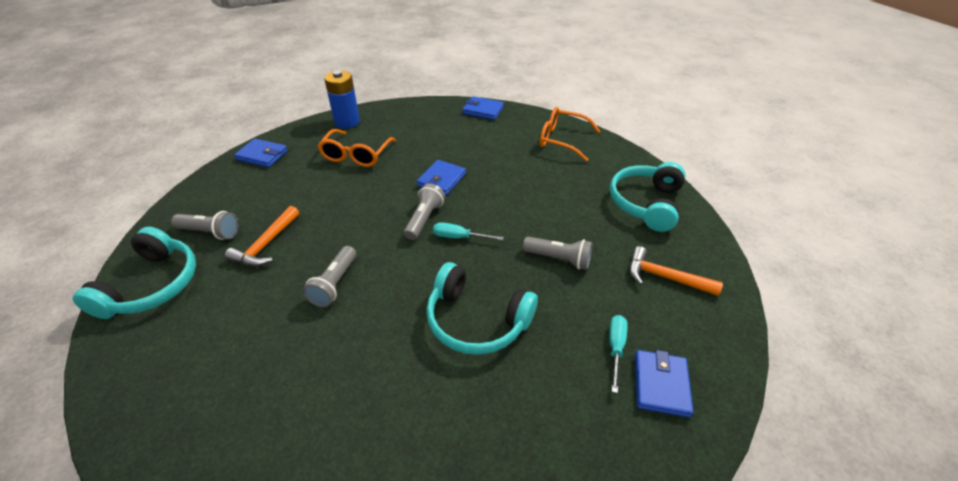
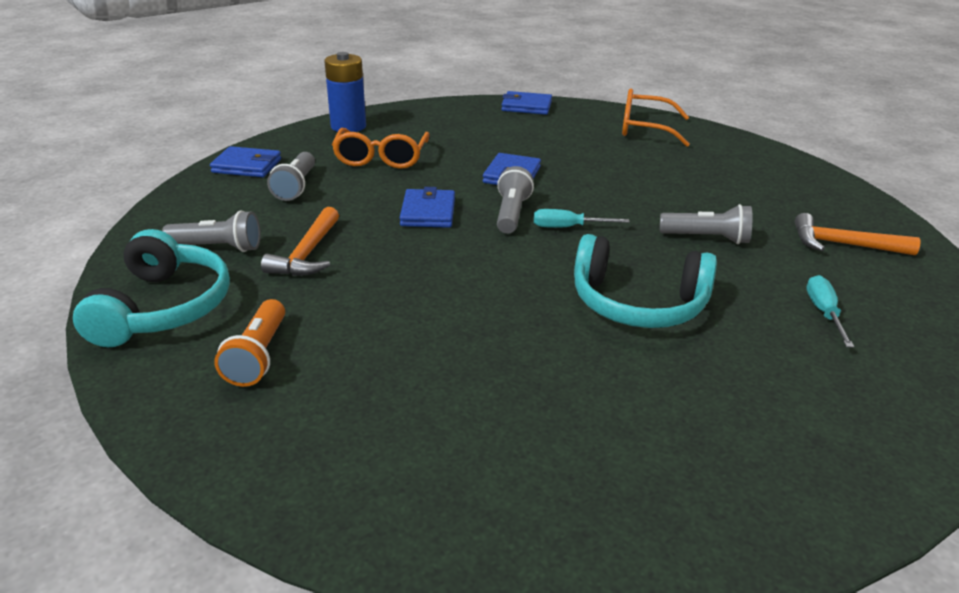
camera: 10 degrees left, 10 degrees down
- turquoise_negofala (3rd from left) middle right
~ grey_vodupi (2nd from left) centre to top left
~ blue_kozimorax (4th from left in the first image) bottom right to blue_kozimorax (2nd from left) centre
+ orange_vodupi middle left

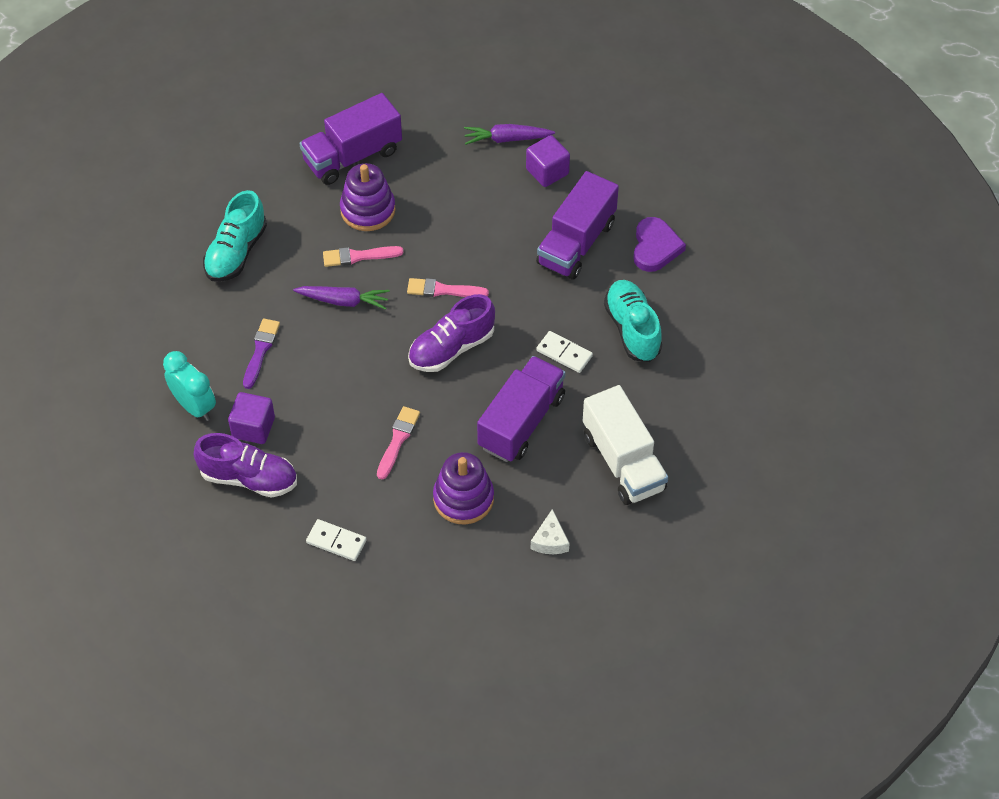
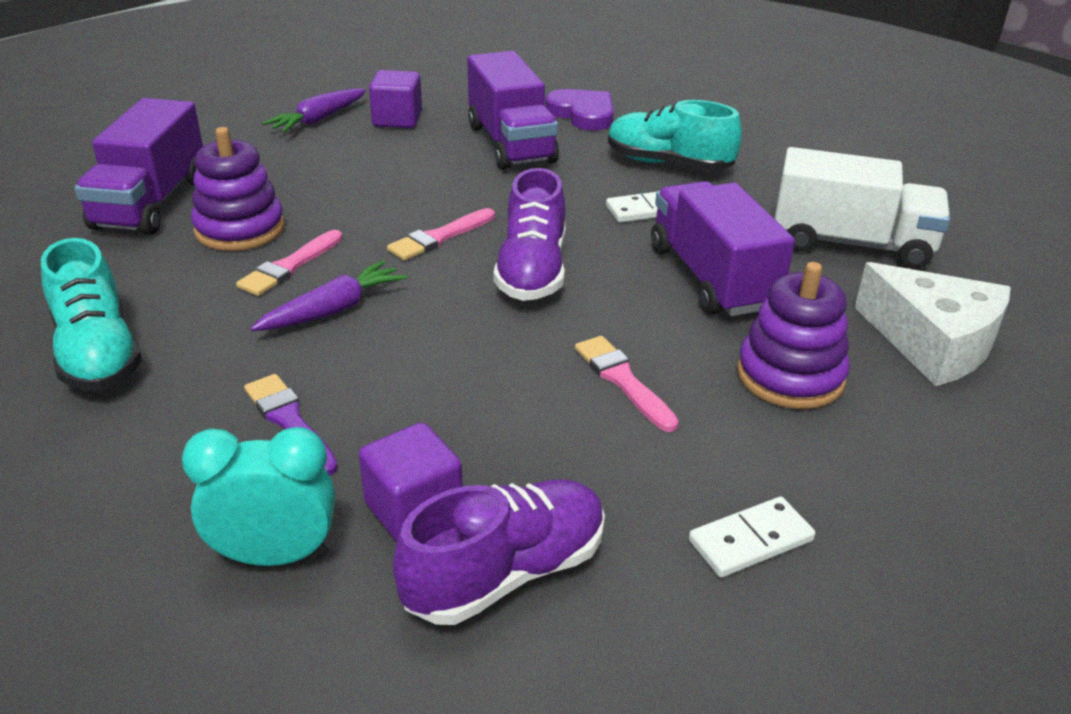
camera: 50 degrees left, 20 degrees down
~ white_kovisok centre = middle right x1.98

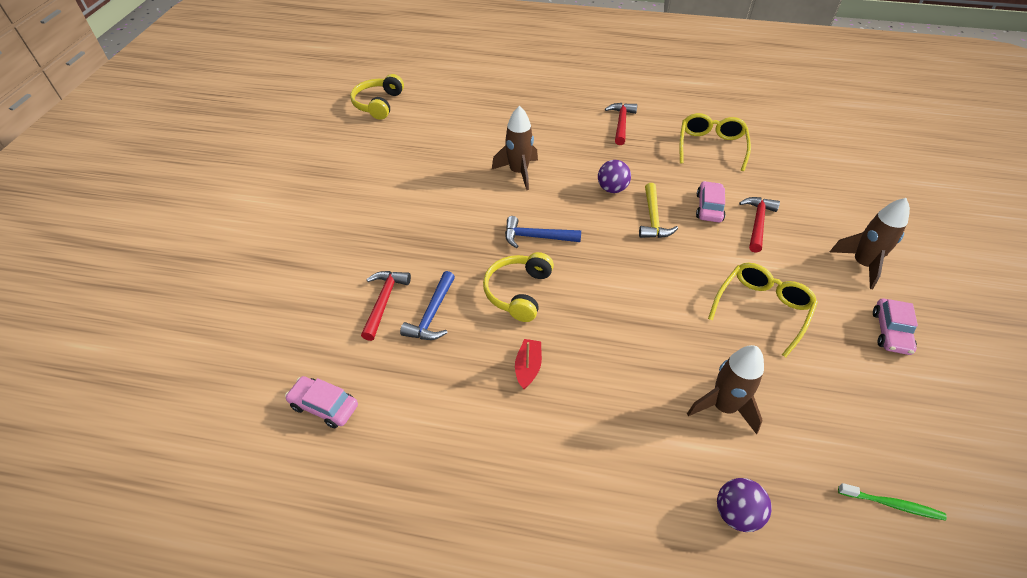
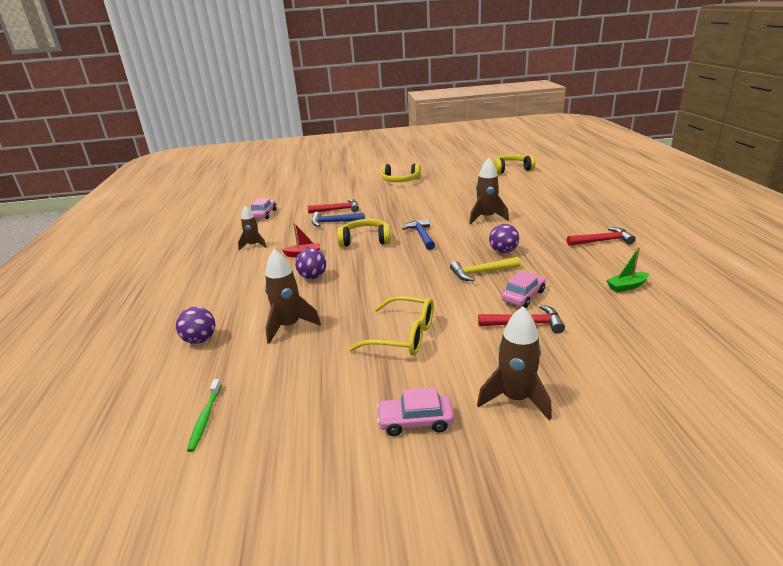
camera: 75 degrees right, 20 degrees down
~ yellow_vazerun (1st from left) top right to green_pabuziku middle right
~ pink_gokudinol (2nd from left in the first image) middle right = middle right 45 degrees counterclockwise
+ yellow_negofala (2nd from left) top centre
+ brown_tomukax (1st from left) middle left
+ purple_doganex (2nd from left) centre

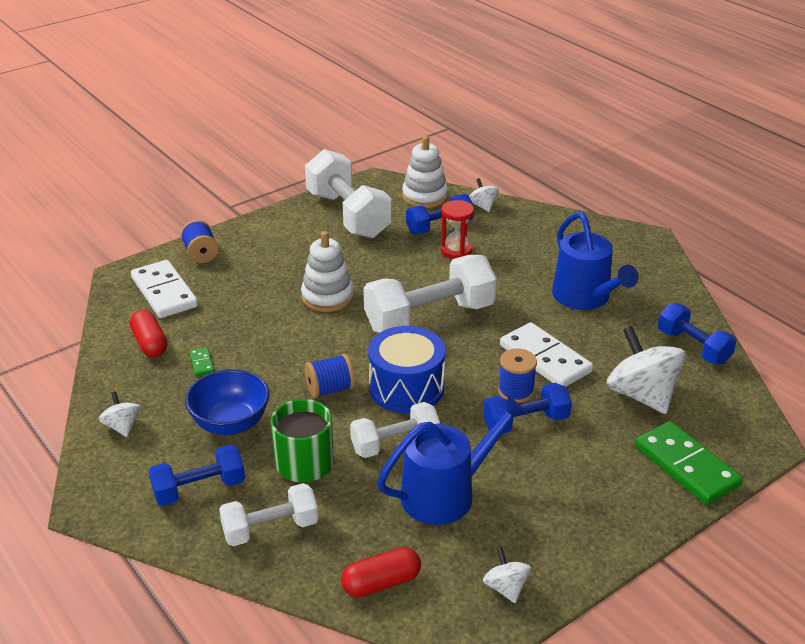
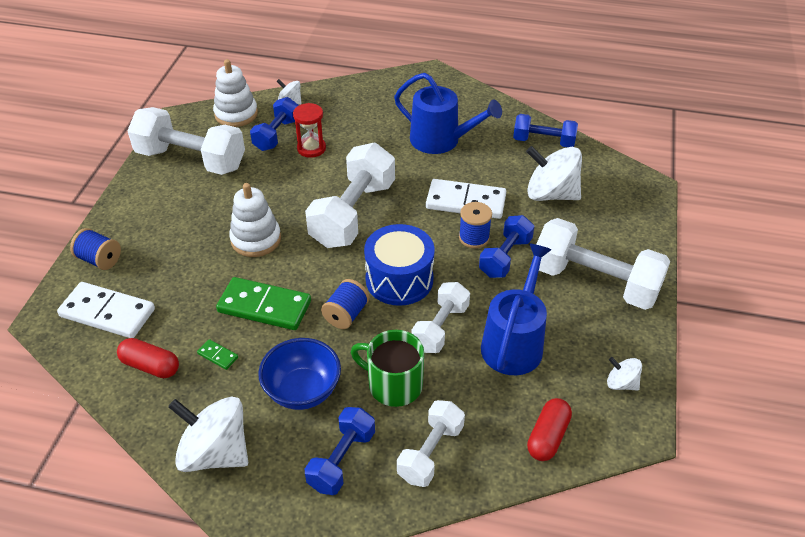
camera: 40 degrees left, 10 degrees up
~ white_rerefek (1st from left) middle left = bottom left x2.02
~ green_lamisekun (2nd from left) bottom right to middle left
+ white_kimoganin (5th from left) middle right

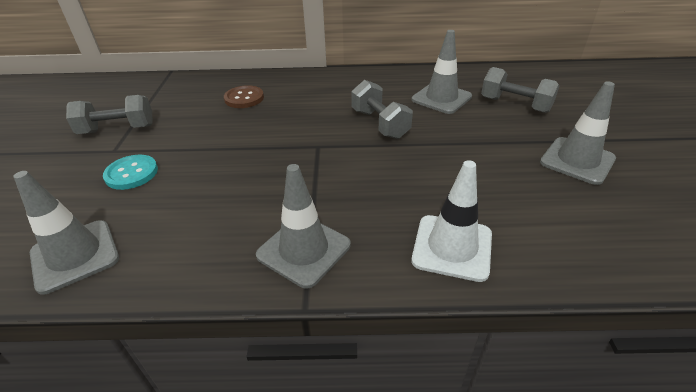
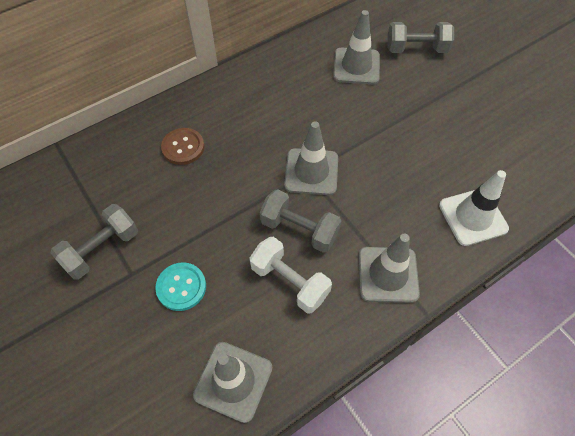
camera: 35 degrees left, 20 degrees up
~ grey_kimoganin (2nd from left) top centre to centre
~ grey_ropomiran (4th from left in the first image) middle right to grey_ropomiran (2nd from left) centre
+ white_kimoganin centre

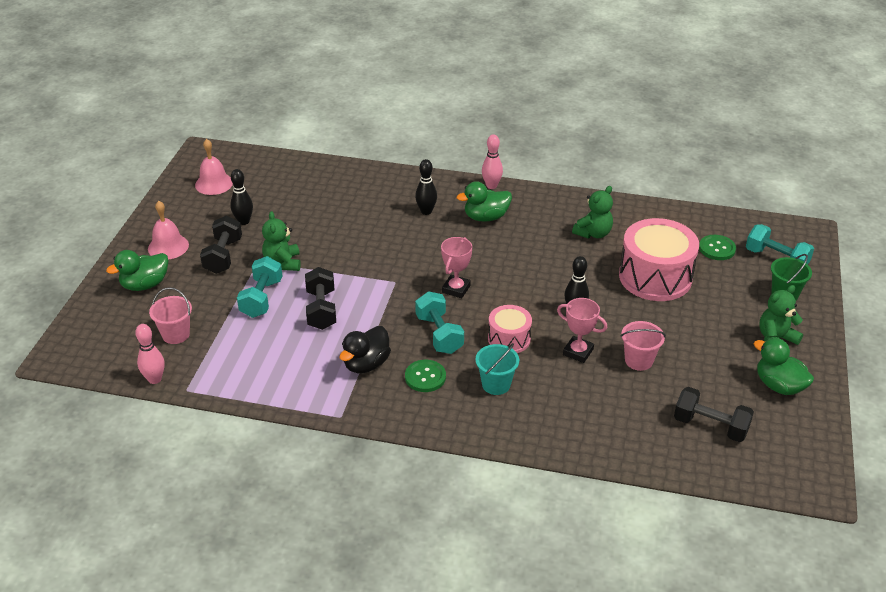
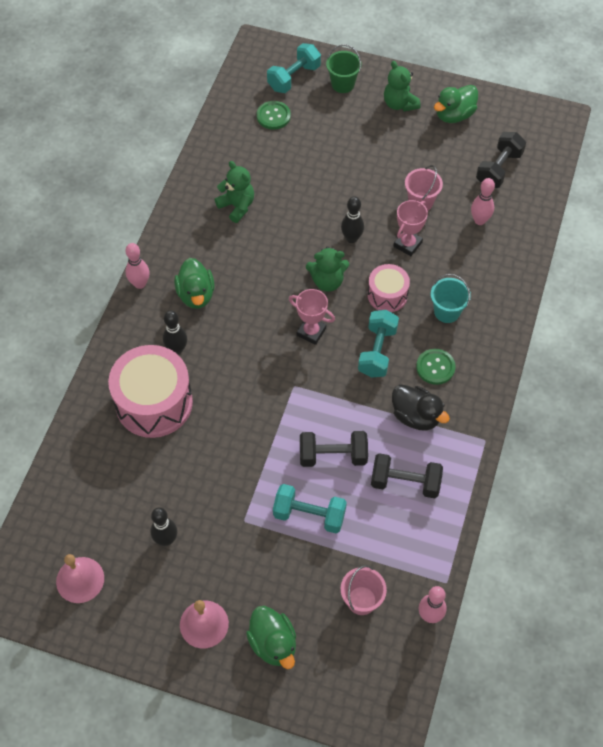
camera: 85 degrees left, 20 degrees up
~ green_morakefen (1st from left in the first image) middle left to green_morakefen (2nd from left) centre
~ black_kimoganin (1st from left in the first image) middle left to black_kimoganin (2nd from left) middle right
~ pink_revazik (2nd from left in the first image) middle right to pink_revazik (1st from left) middle left
~ turquoise_kimoganin (2nd from left in the first image) centre = centre 60 degrees counterclockwise
+ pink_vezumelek (3rd from left) top right

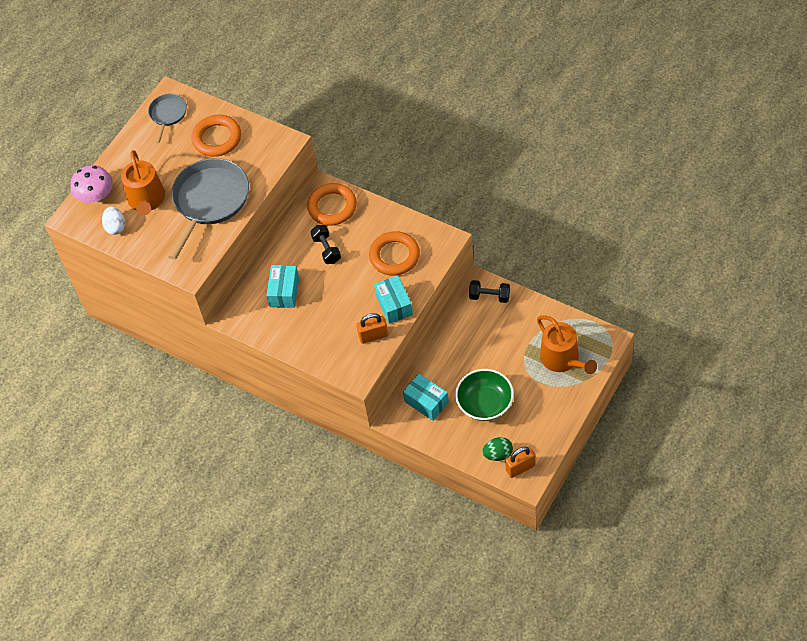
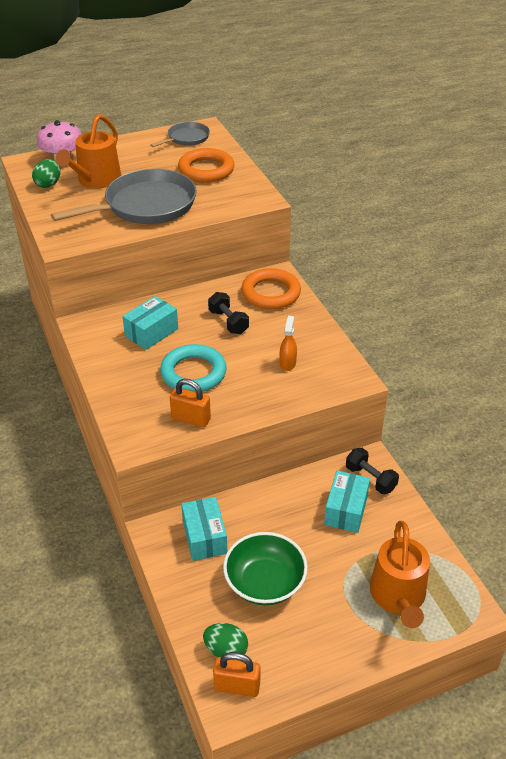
camera: 30 degrees right, 15 degrees down
~ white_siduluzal middle left to green_siduluzal (1st from left) top left
~ black_kimoganin (1st from left) centre = centre 45 degrees counterclockwise
~ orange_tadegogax (3rd from left) centre to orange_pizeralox centre
~ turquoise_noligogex (2nd from left in the first image) centre to turquoise_noligogex (3rd from left) middle right
+ turquoise_tadegogax centre

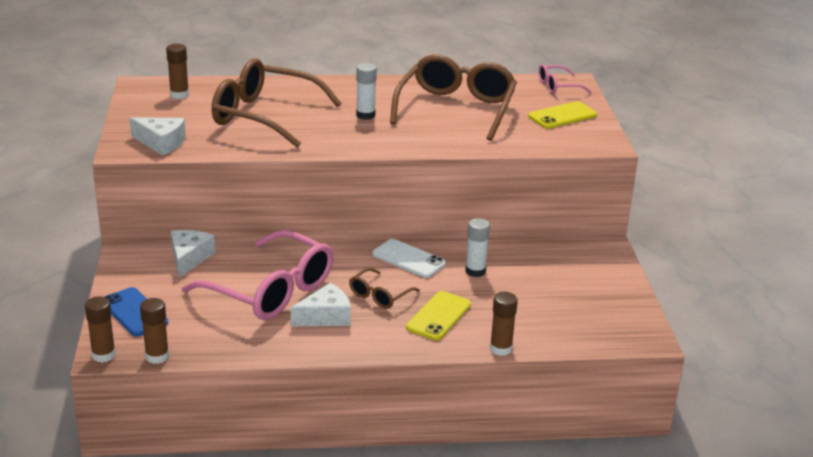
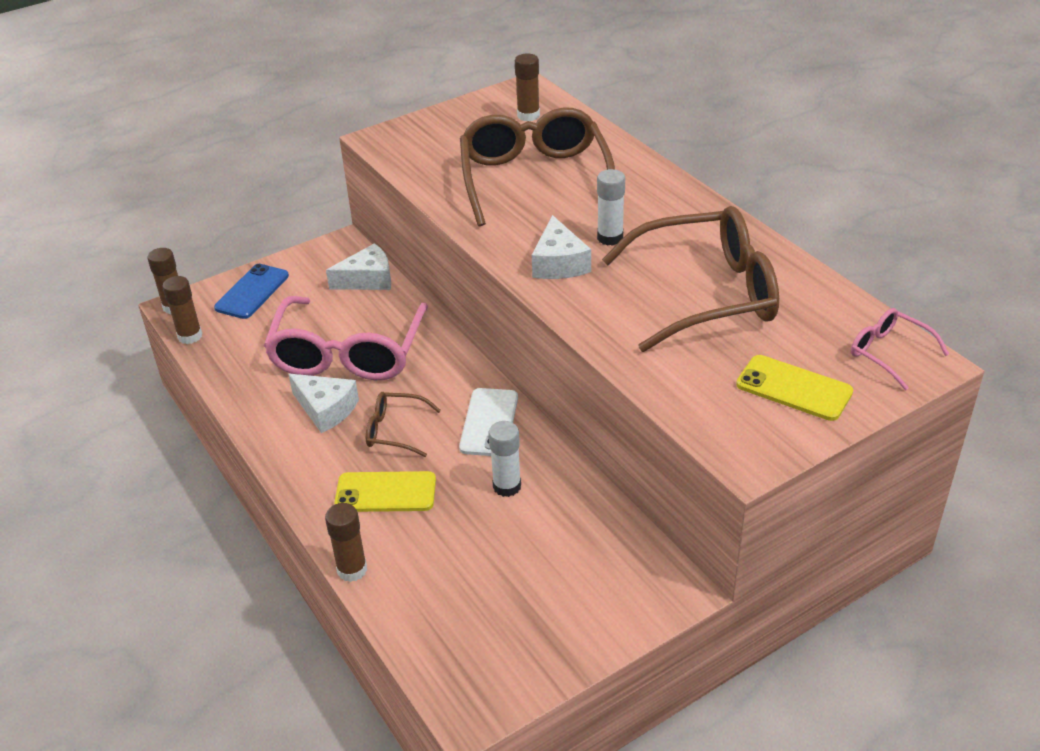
camera: 65 degrees right, 10 degrees up
~ white_kovisok (1st from left in the first image) top left to white_kovisok (3rd from left) top centre

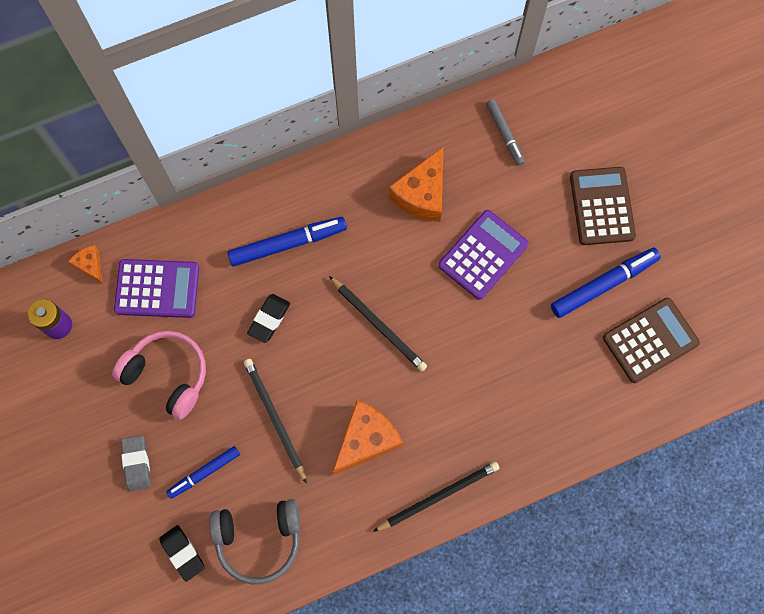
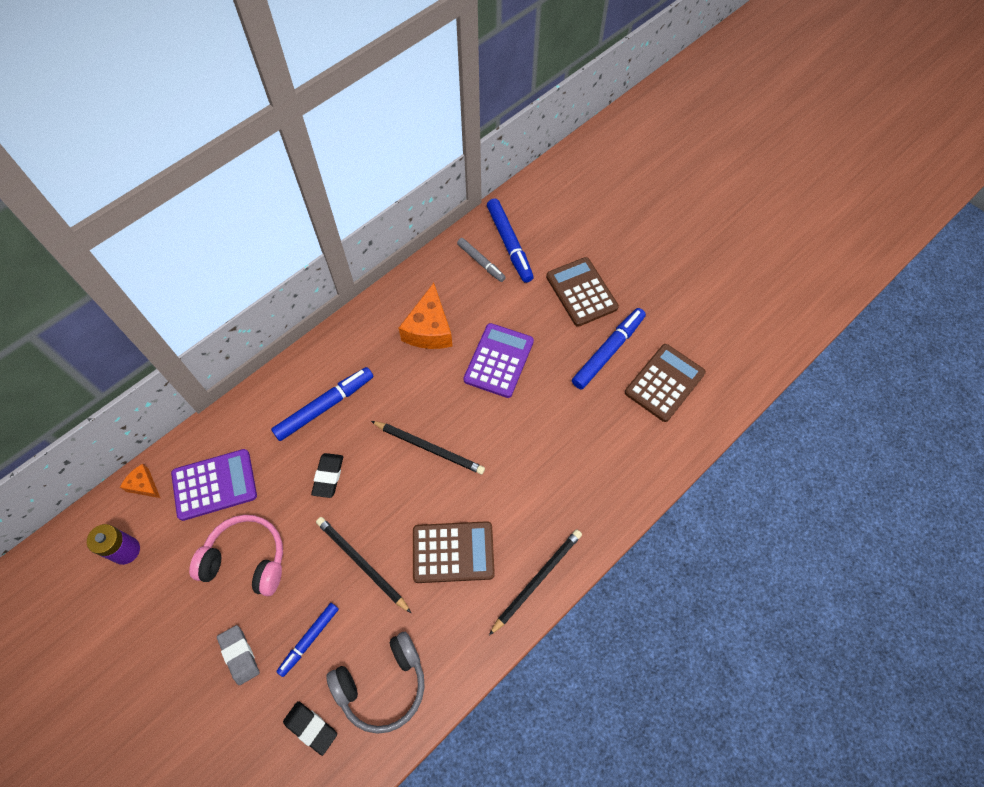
camera: 20 degrees left, 10 degrees down
~ orange_kovisok (2nd from left) bottom centre to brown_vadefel (1st from left) bottom centre
+ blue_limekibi (3rd from left) top centre

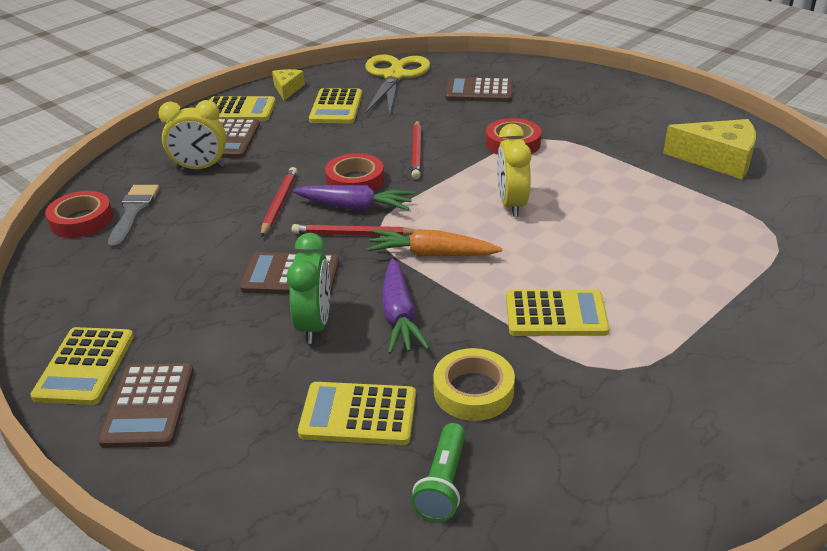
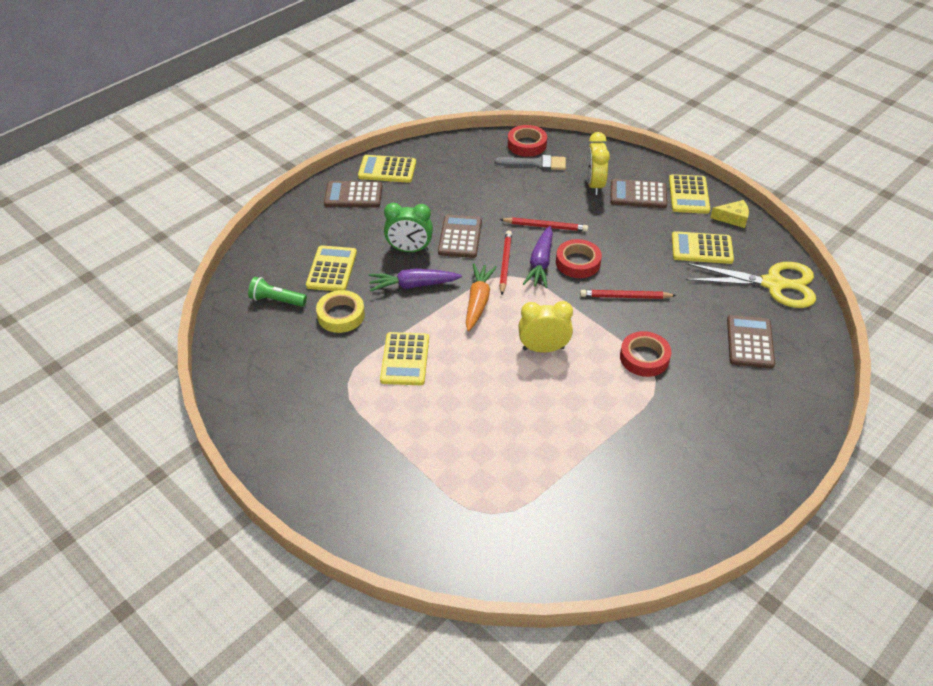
camera: 90 degrees right, 10 degrees up
- yellow_kovisok (2nd from left) top right

